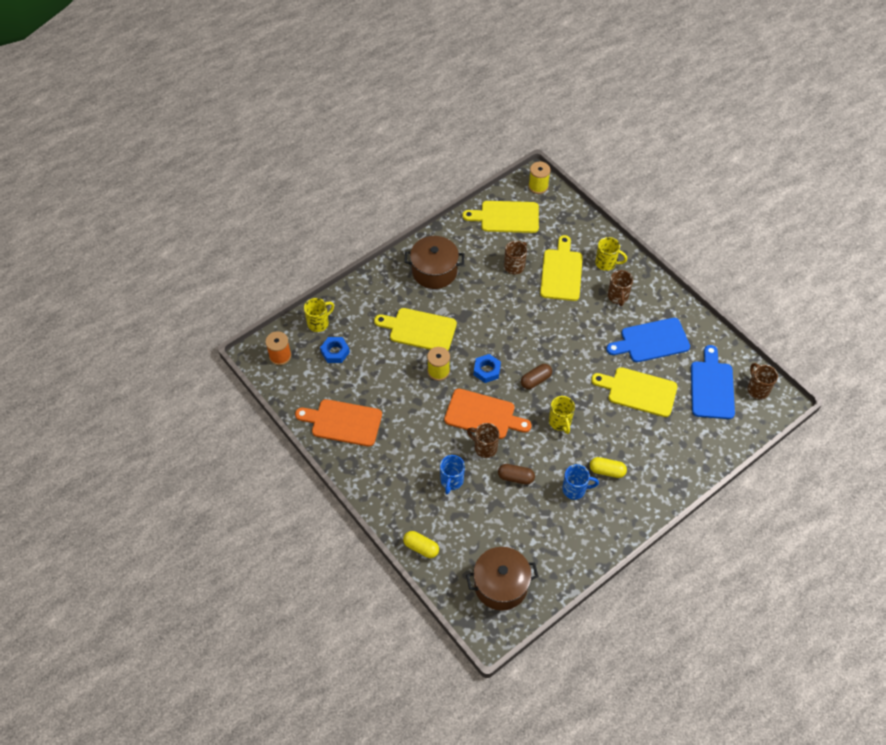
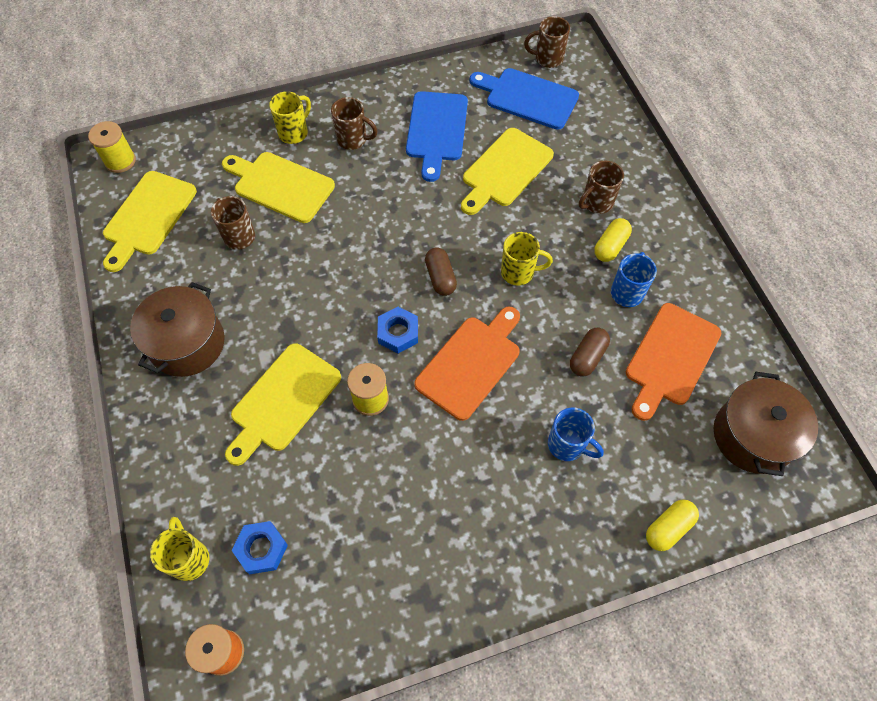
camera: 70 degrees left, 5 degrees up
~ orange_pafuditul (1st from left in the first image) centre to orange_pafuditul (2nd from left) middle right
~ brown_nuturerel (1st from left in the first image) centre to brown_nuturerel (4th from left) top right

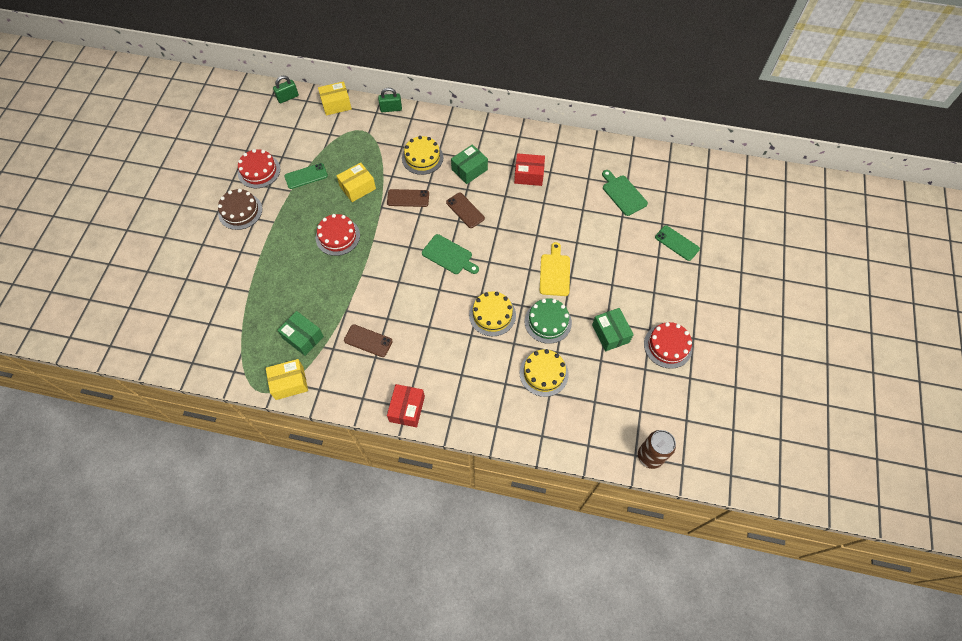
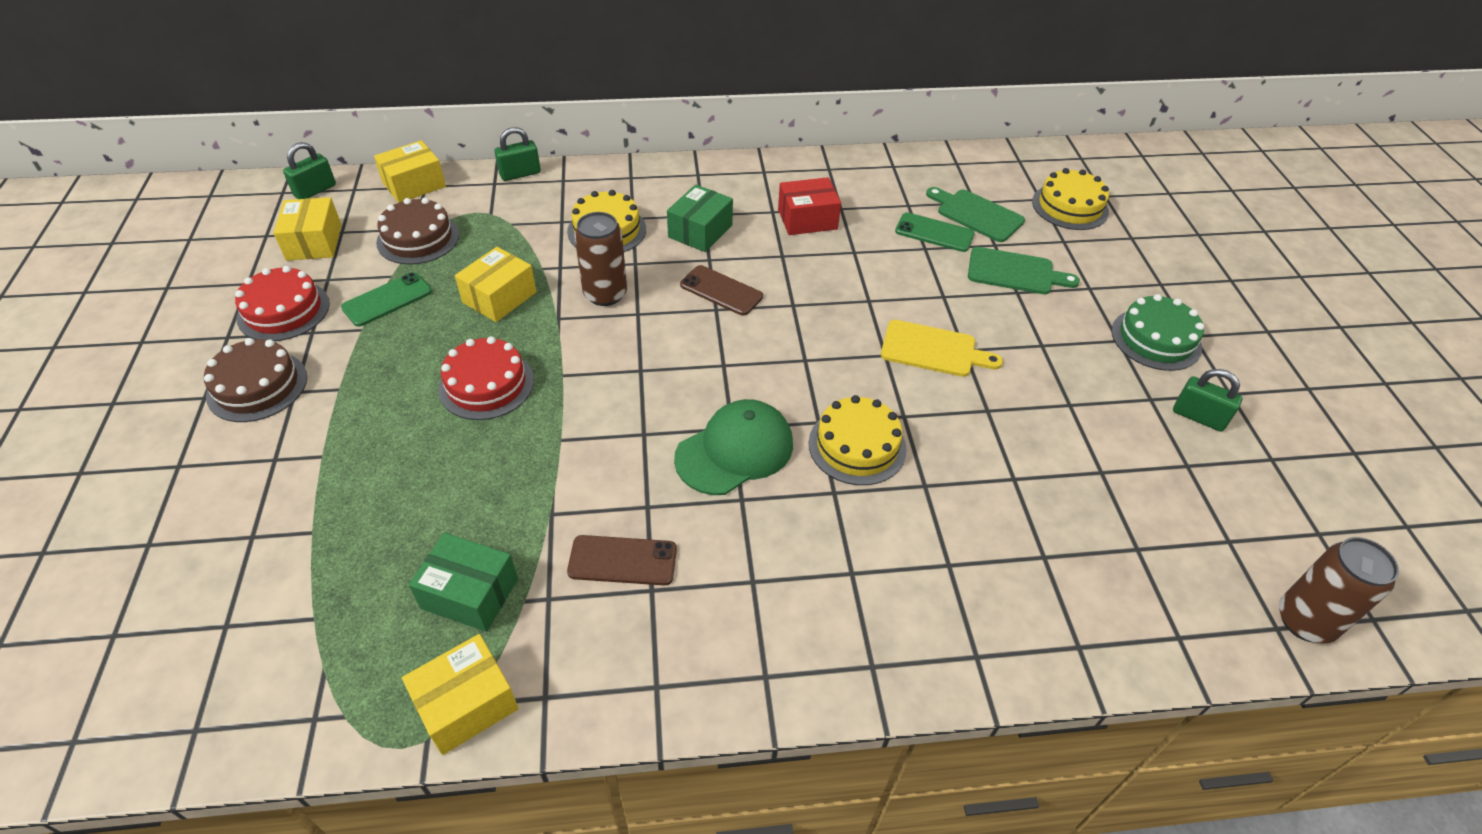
camera: 20 degrees left, 15 degrees down
~ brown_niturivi (2nd from left) top centre to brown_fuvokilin (1st from left) top centre
~ green_niturivi (2nd from left) middle right to top centre
~ green_pafuditul (1st from left in the first image) centre to green_pafuditul (2nd from left) top right
~ yellow_pafuditul centre = centre 120 degrees clockwise
~ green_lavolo centre to middle right
- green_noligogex (3rd from left) centre
~ red_lavolo (3rd from left) middle right to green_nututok (3rd from left) middle right
~ yellow_lavolo (3rd from left) centre to top right
- red_noligogex (1st from left) centre
+ yellow_noligogex (1st from left) top left
+ brown_lavolo (2nd from left) top left
+ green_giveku centre

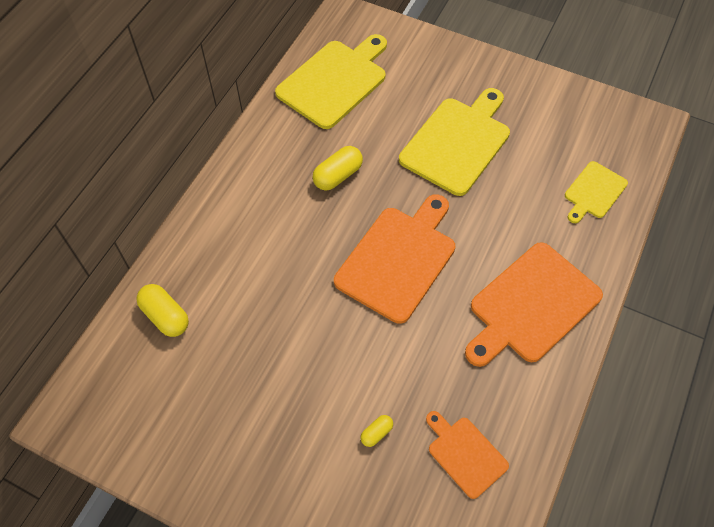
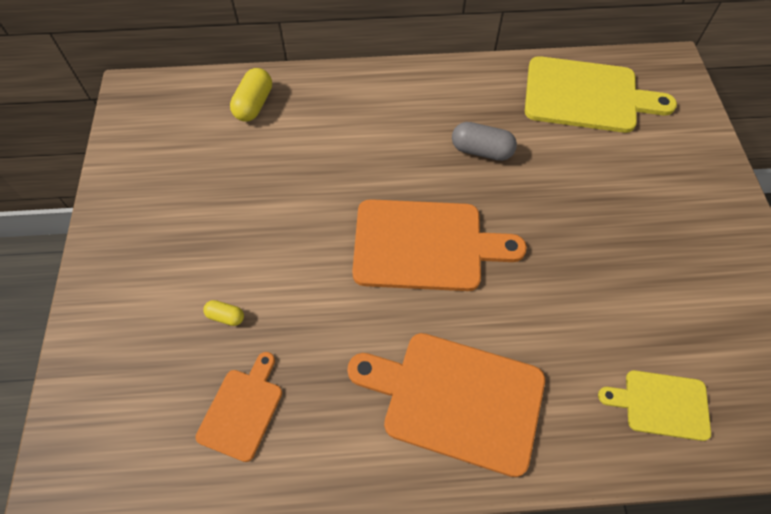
camera: 60 degrees right, 0 degrees up
- yellow_pafuditul (2nd from left) top centre
~ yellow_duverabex (2nd from left) top centre to grey_duverabex top centre

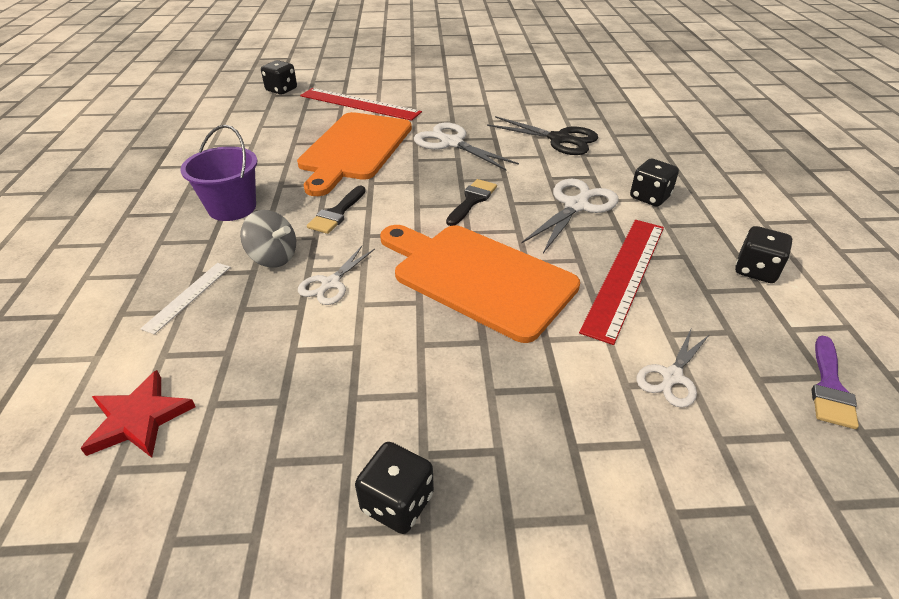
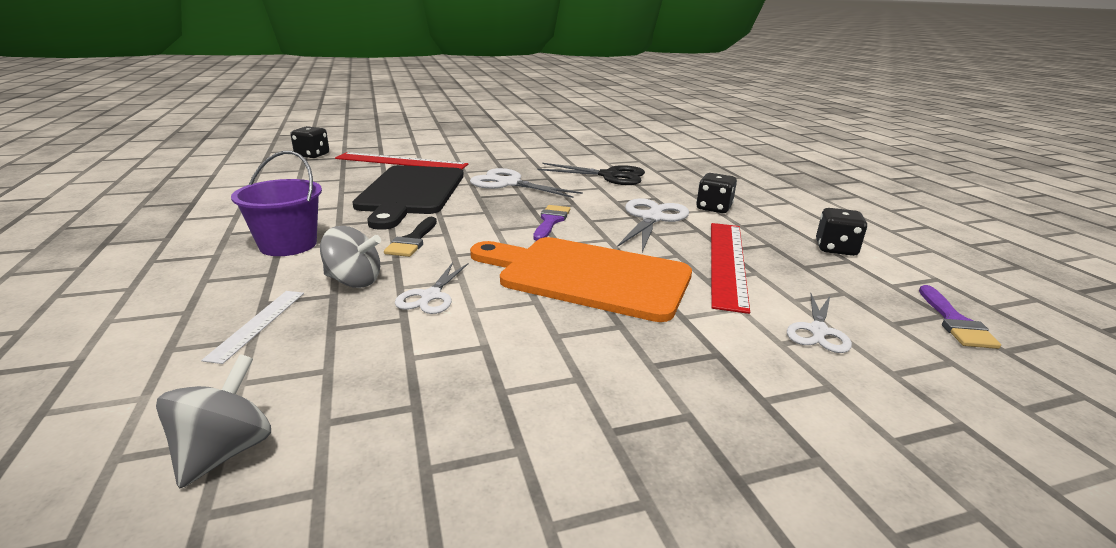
camera: 15 degrees left, 15 degrees down
~ orange_pafuditul (1st from left) top centre to black_pafuditul centre
~ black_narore (2nd from left) centre to purple_narore (1st from left) centre
~ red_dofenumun bottom left to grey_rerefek (1st from left) bottom left
- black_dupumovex (2nd from left) bottom centre

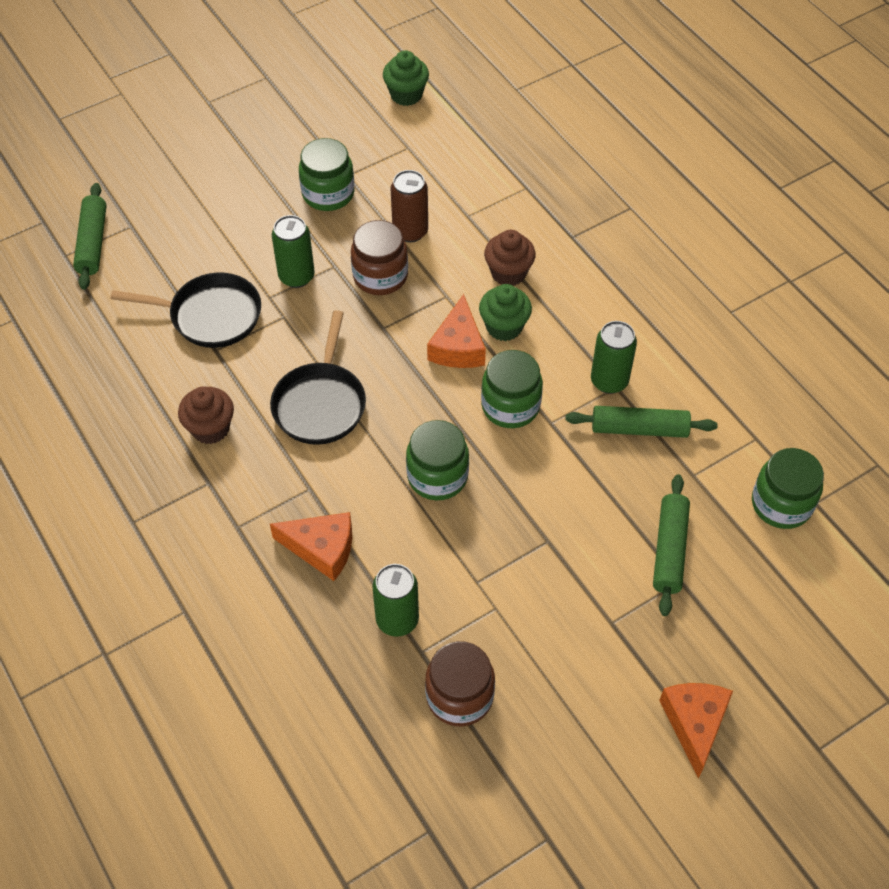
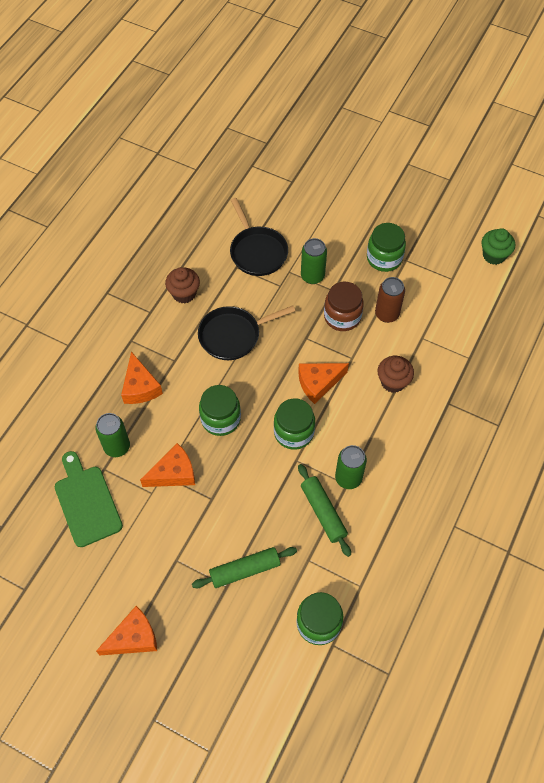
camera: 60 degrees right, 5 degrees up
- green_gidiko (1st from left) top left
- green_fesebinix (2nd from left) centre
~ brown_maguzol (2nd from left) bottom centre to green_pafuditul middle left
+ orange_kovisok (3rd from left) middle left

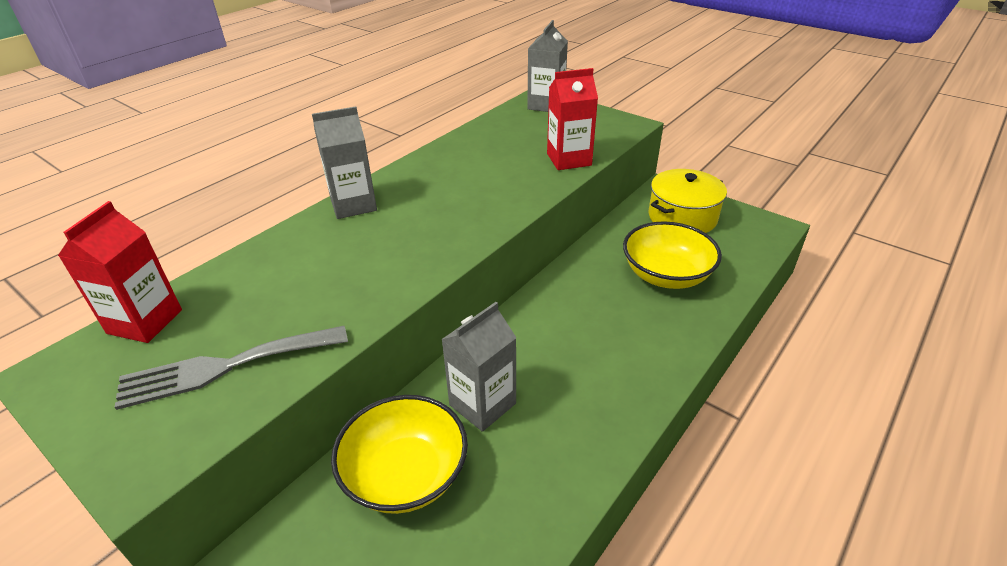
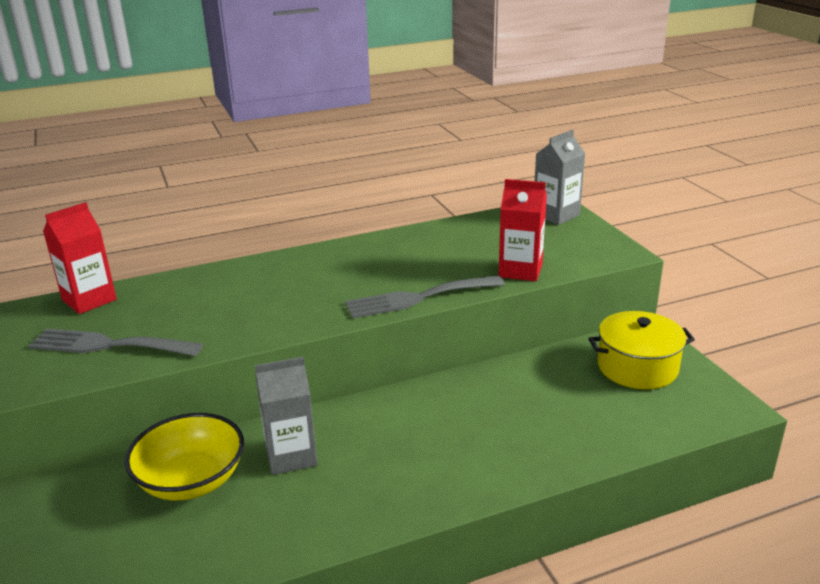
camera: 30 degrees right, 10 degrees down
- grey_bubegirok (1st from left) top centre
- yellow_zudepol (2nd from left) middle right
+ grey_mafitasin (2nd from left) centre

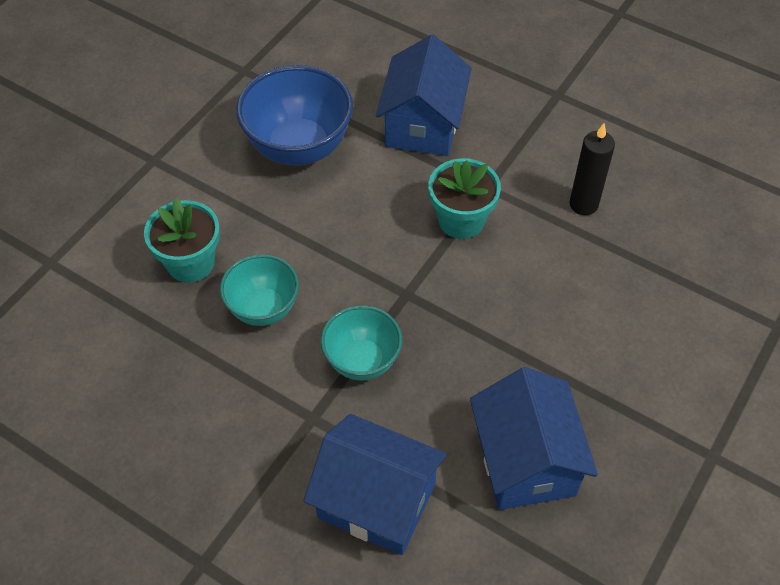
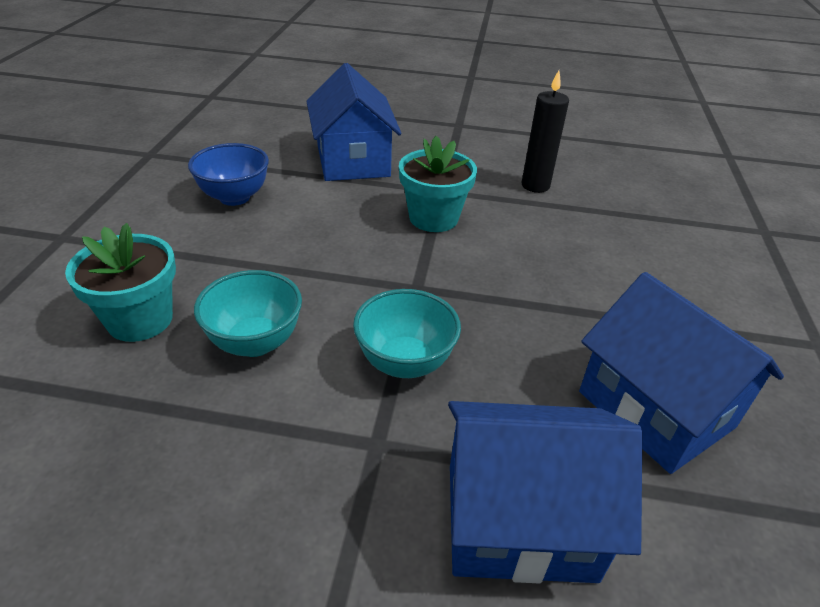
camera: 25 degrees left, 15 degrees down
~ blue_zudepol top centre = top left x0.62

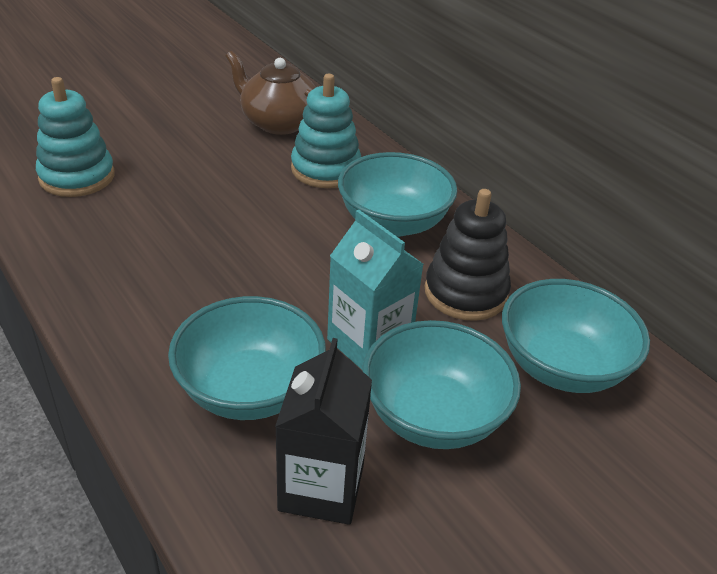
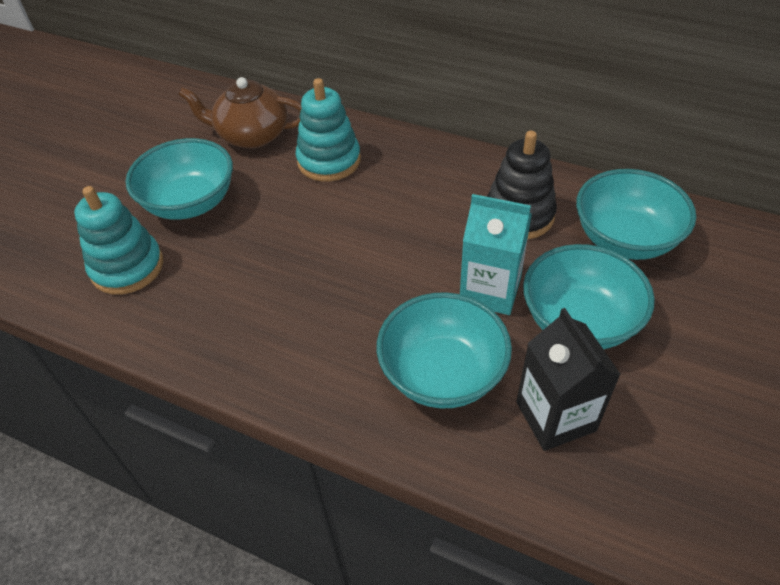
camera: 25 degrees left, 10 degrees up
~ turquoise_zudepol (2nd from left in the first image) centre to turquoise_zudepol (1st from left) top left

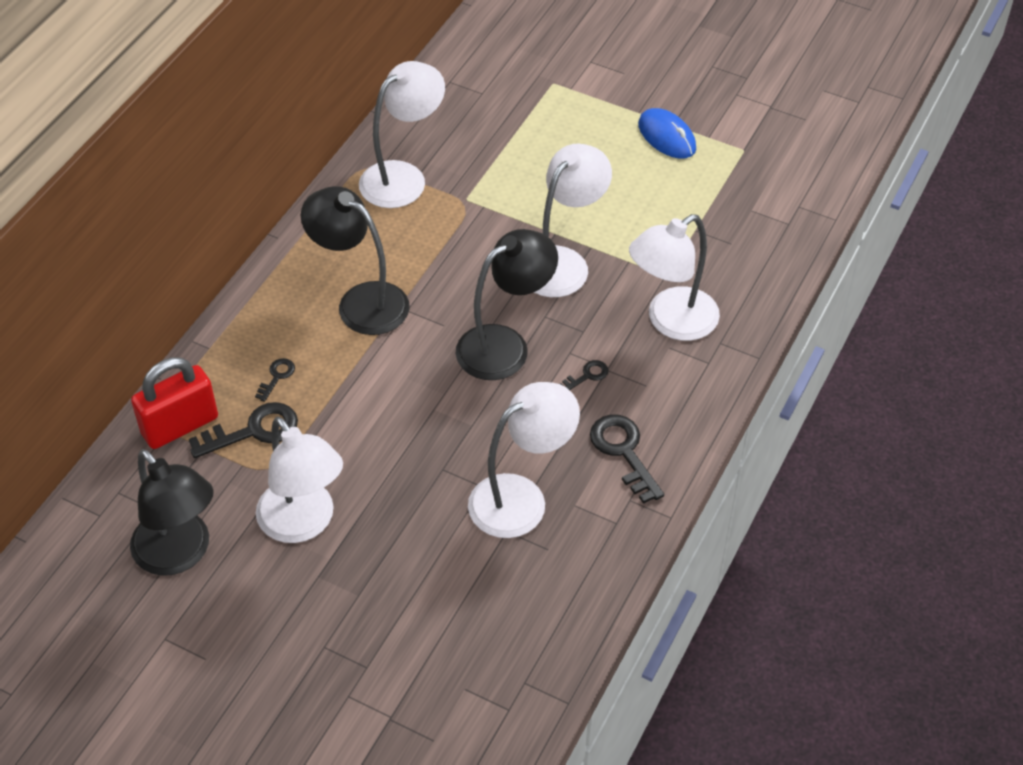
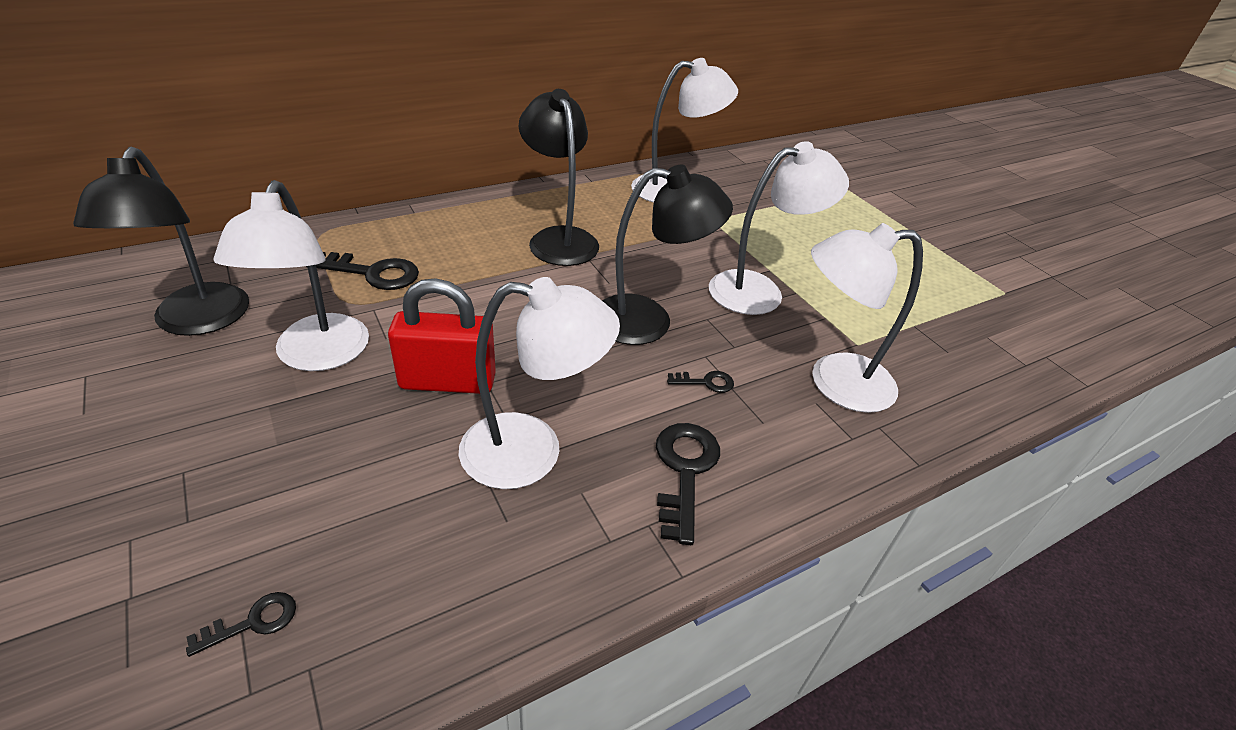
camera: 30 degrees right, 10 degrees down
- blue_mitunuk top centre
~ red_nututok middle left to centre
~ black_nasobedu (2nd from left in the first image) middle left to black_nasobedu (1st from left) bottom left

